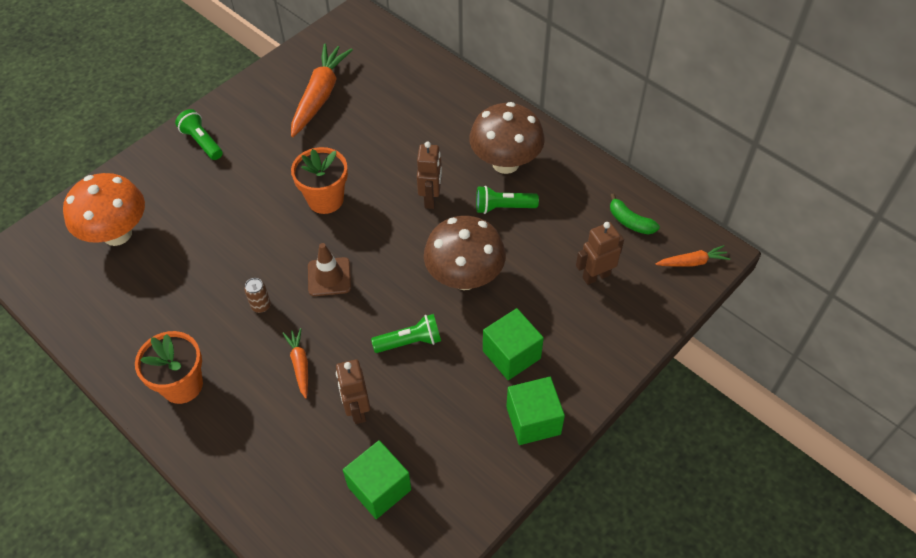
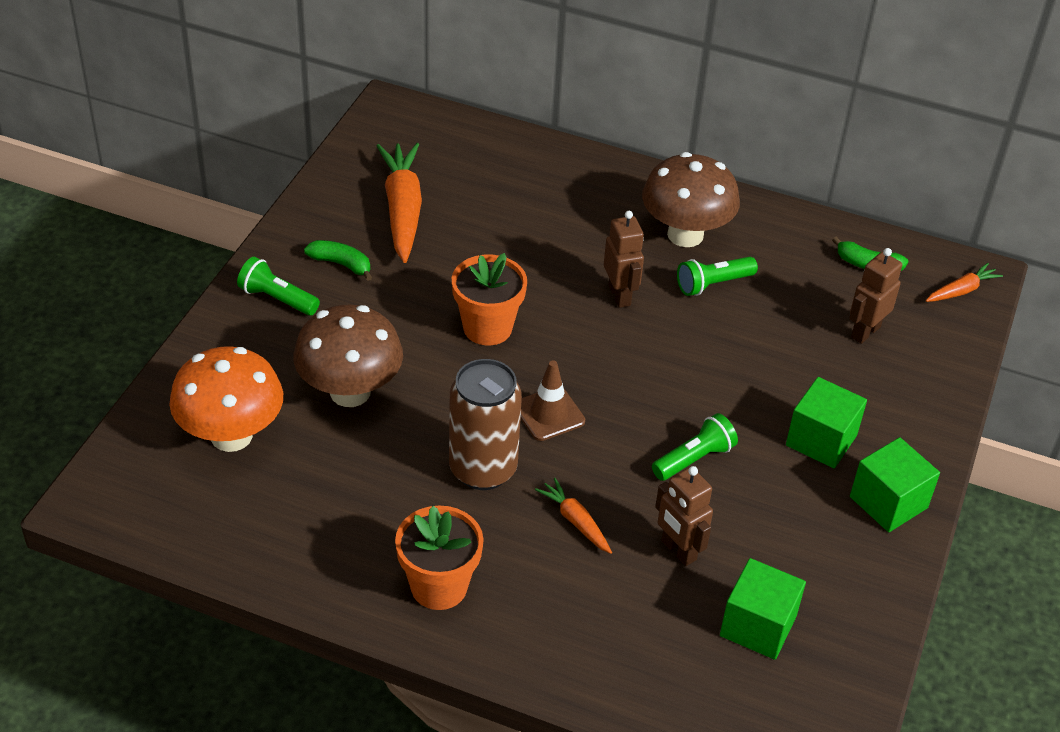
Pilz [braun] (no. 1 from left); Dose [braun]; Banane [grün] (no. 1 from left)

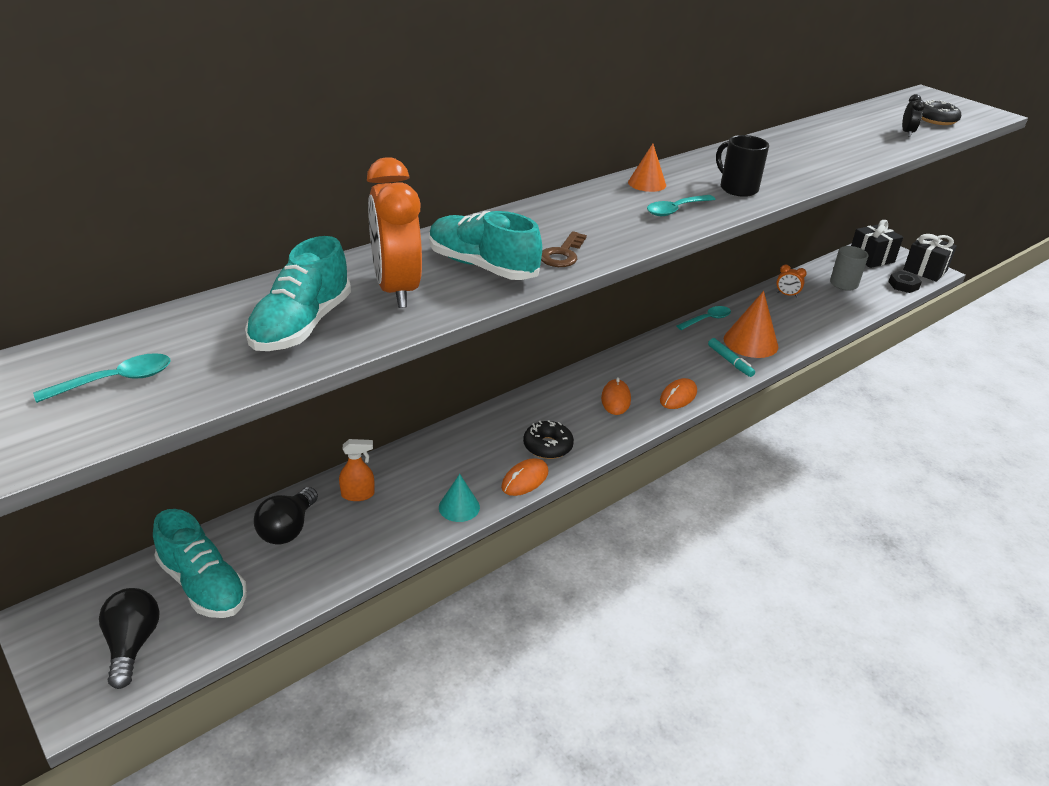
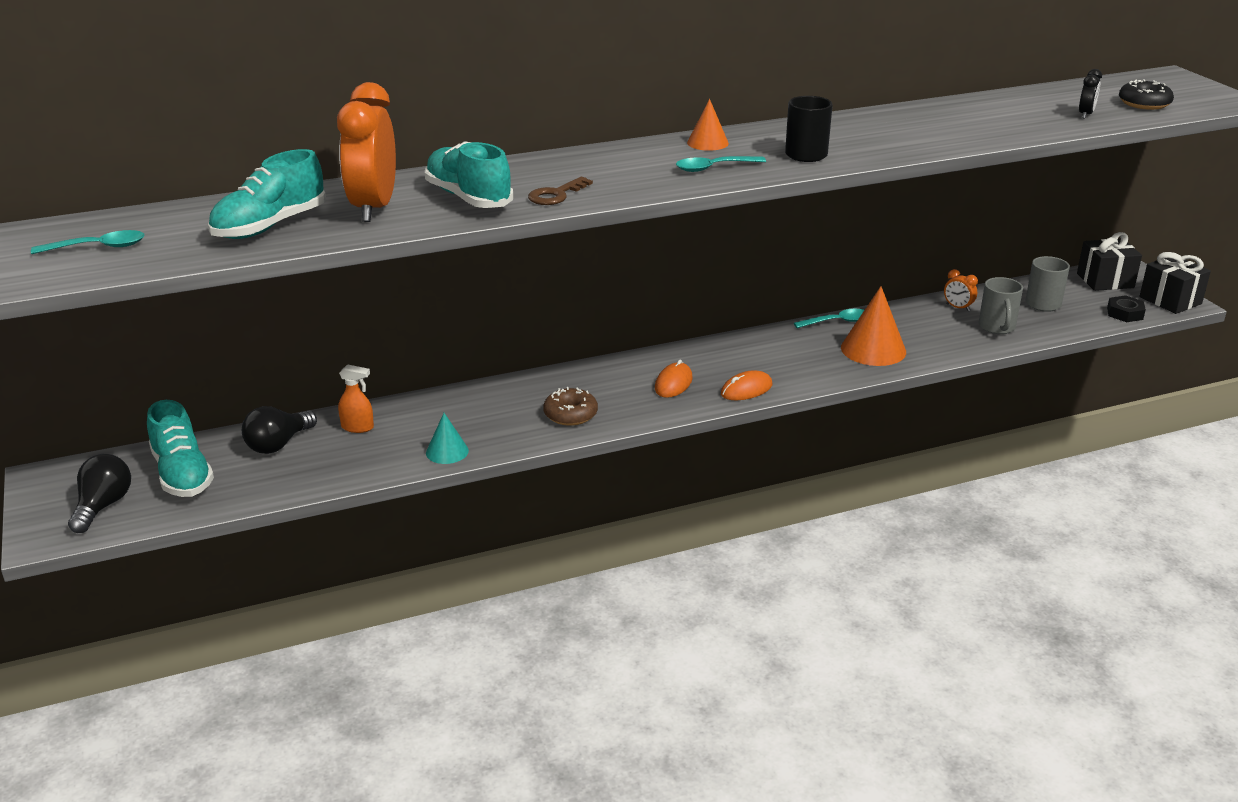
Filzstift [türkis]; Donut [braun]; Computermaus [orange] (no. 1 from left in the first image); Tasse [grau] (no. 1 from left)

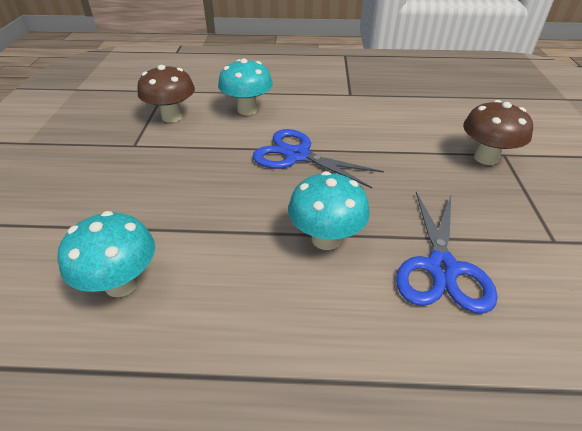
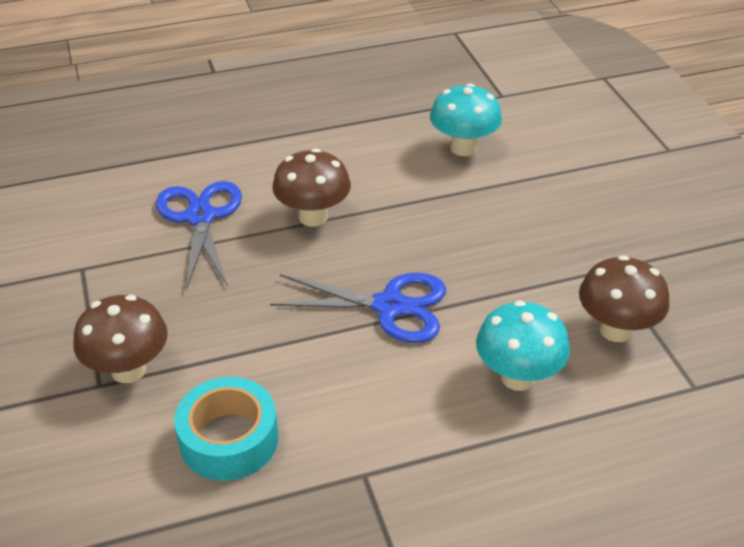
Pilz [braun] (no. 2 from left); Klebeband [türkis]

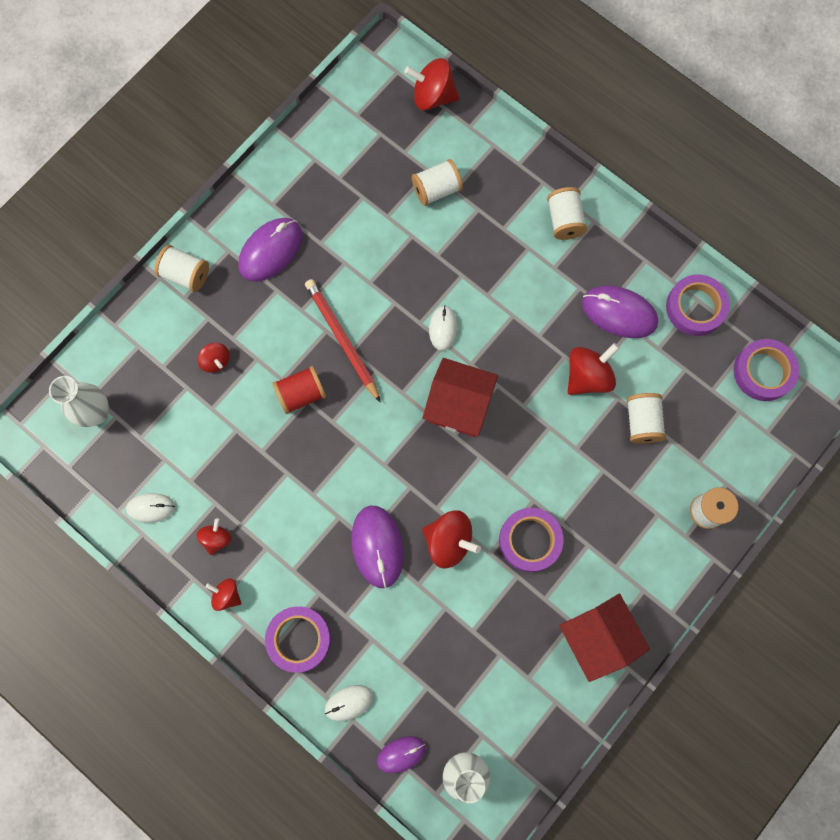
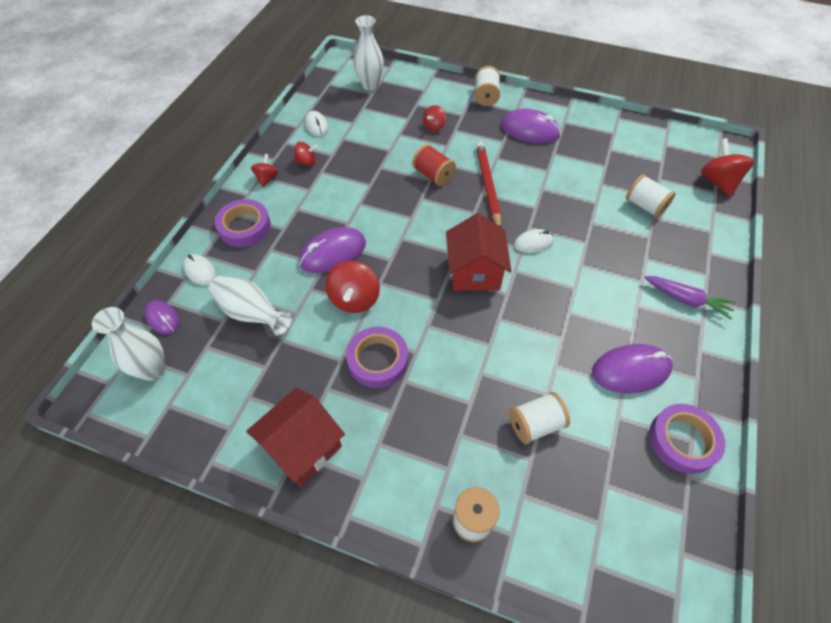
Karotte [lila]; Bleistift [rot]; Computermaus [lila] (no. 4 from left); Klebeband [lila] (no. 4 from left in the first image); Kreisel [rot] (no. 6 from left in the first image); Vase [weiß] (no. 2 from left)

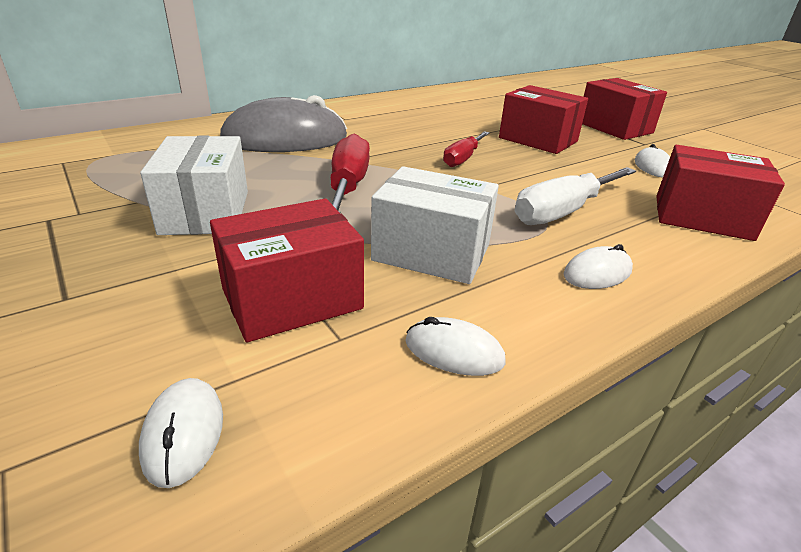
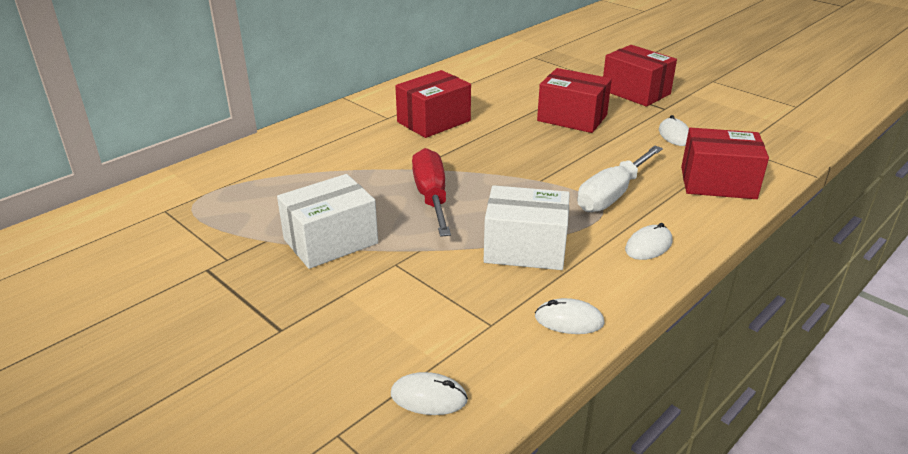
Computermaus [grau]; Schraubenzieher [rot] (no. 2 from left in the first image); Schachtel [weiß] (no. 1 from left); Schachtel [rot] (no. 1 from left); Computermaus [weiß] (no. 1 from left)

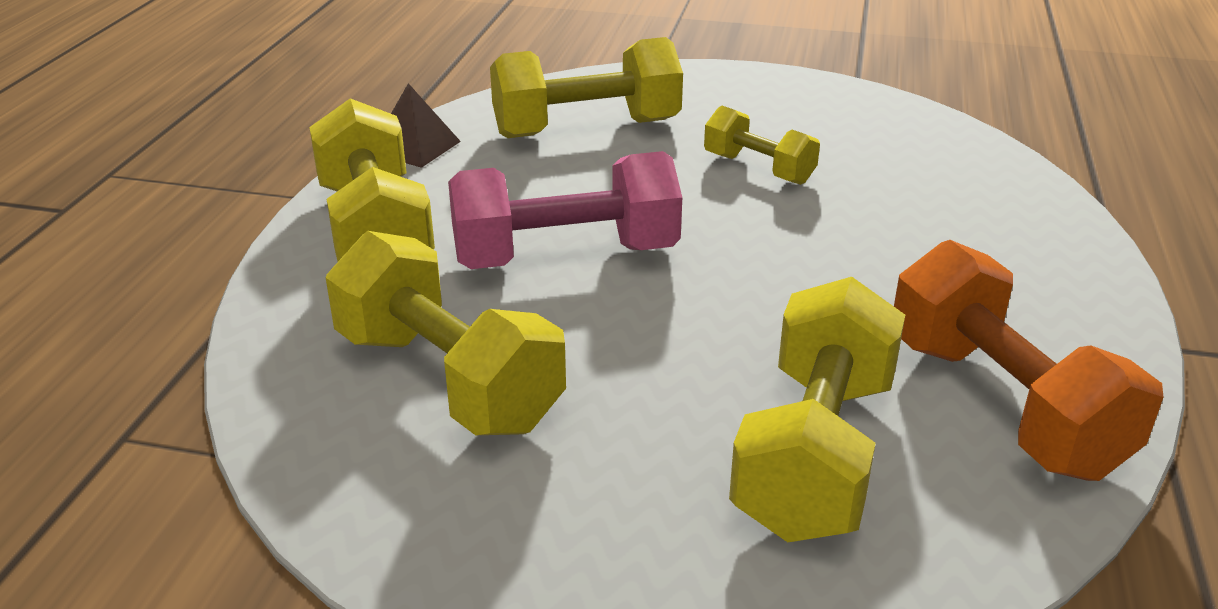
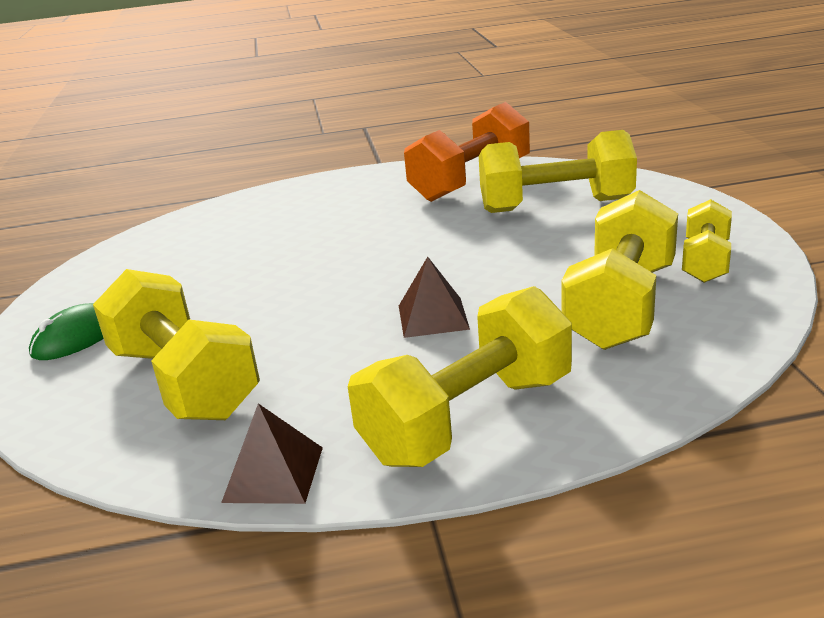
Hantel [gelb] (no. 5 from left); Pyramide [braun] (no. 2 from left); Computermaus [grün]

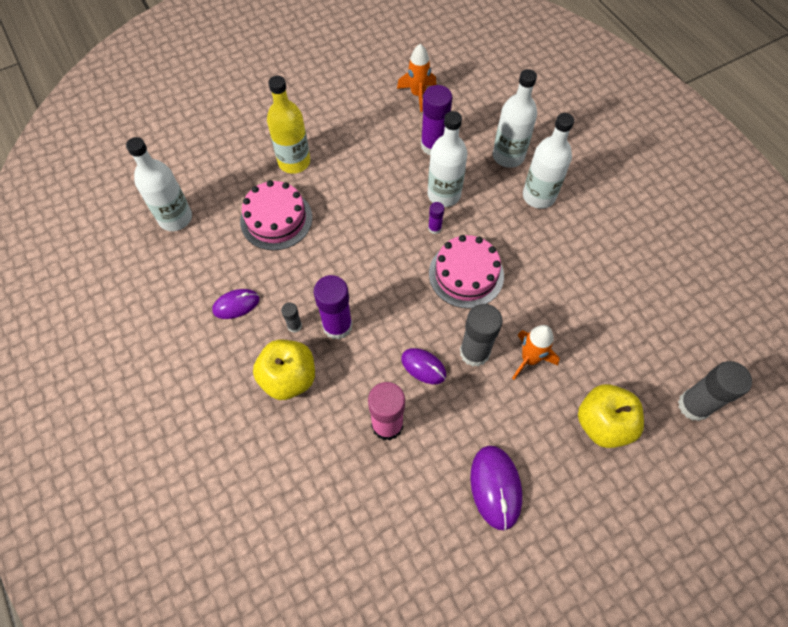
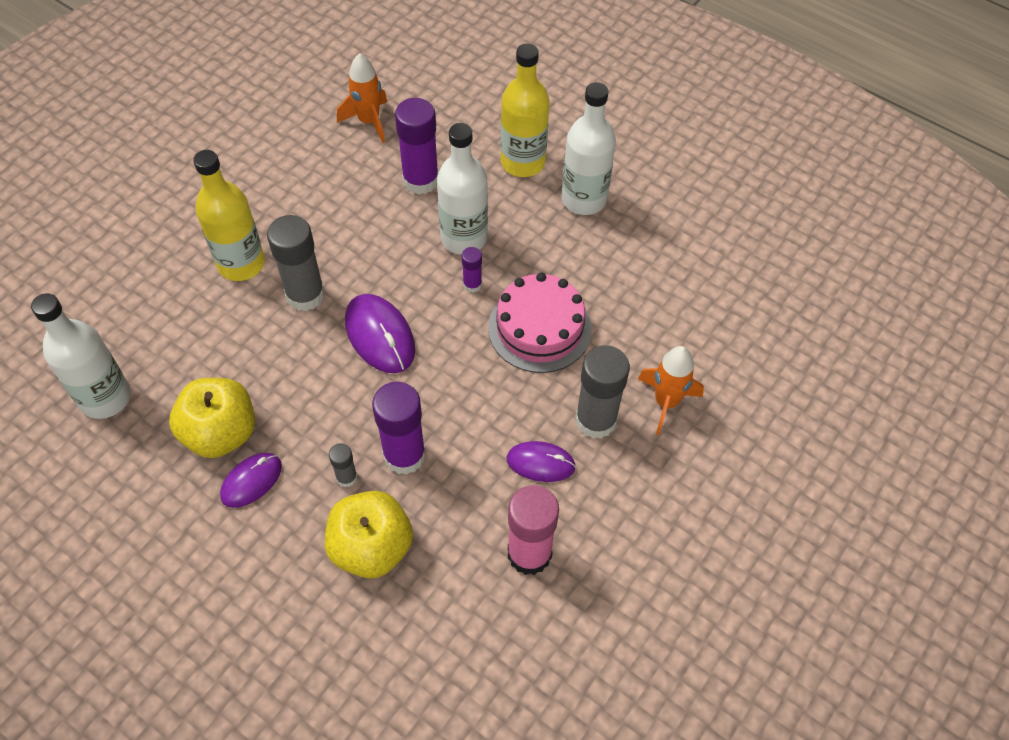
Flasche [gelb] (no. 2 from left); Kuchen [rosa] (no. 1 from left in the first image); Klebestift [grau] (no. 1 from left); Apfel [gelb] (no. 1 from left); Computermaus [lila] (no. 2 from left)

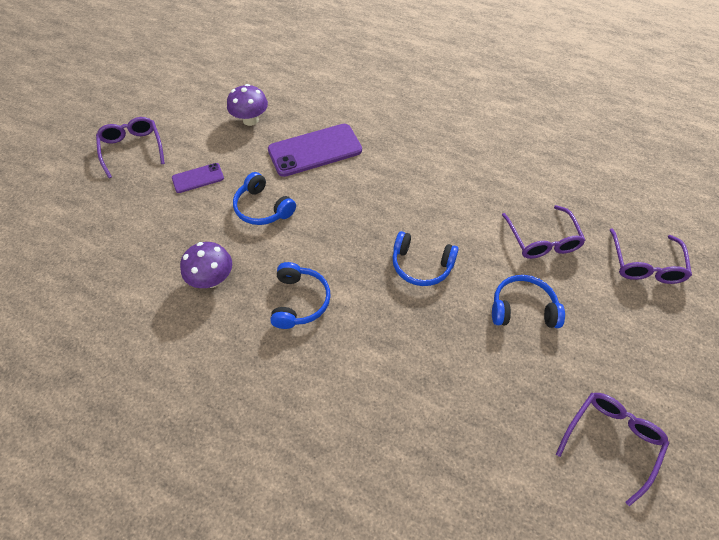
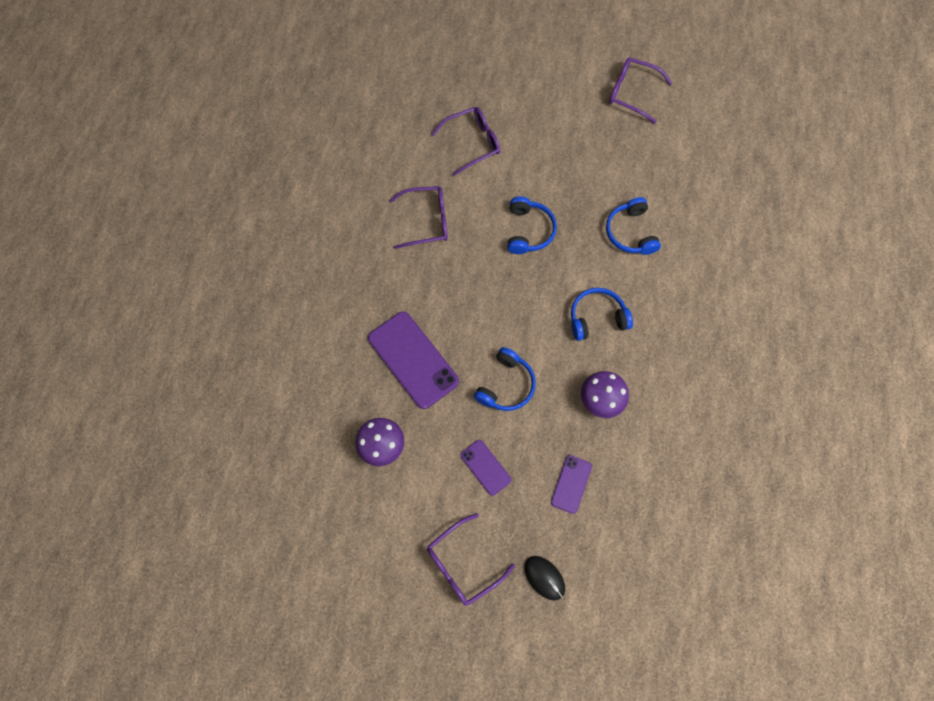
Brille [lila] (no. 1 from left); Kopfhörer [blau] (no. 4 from left); Handy [lila] (no. 3 from left); Computermaus [schwarz]

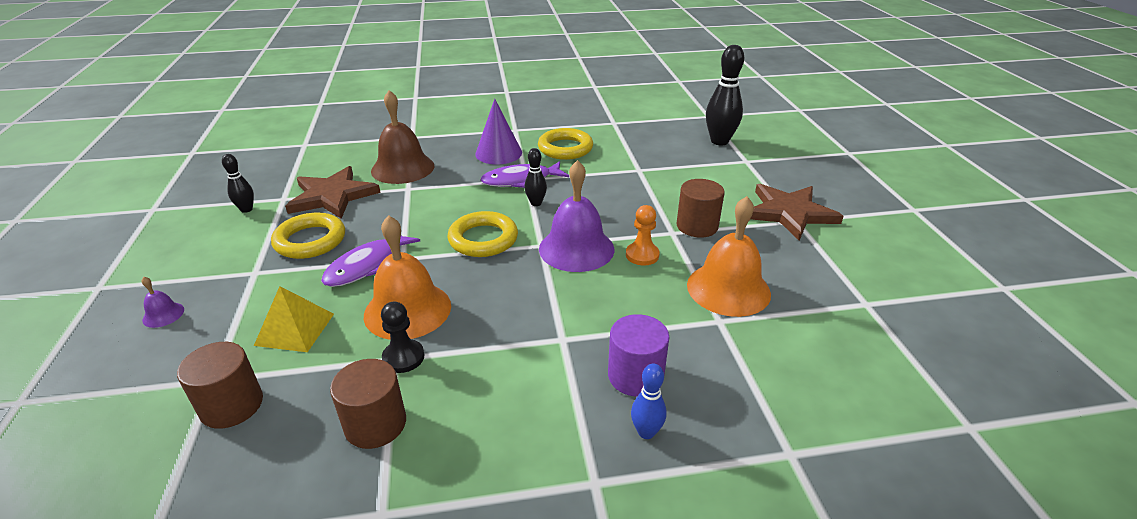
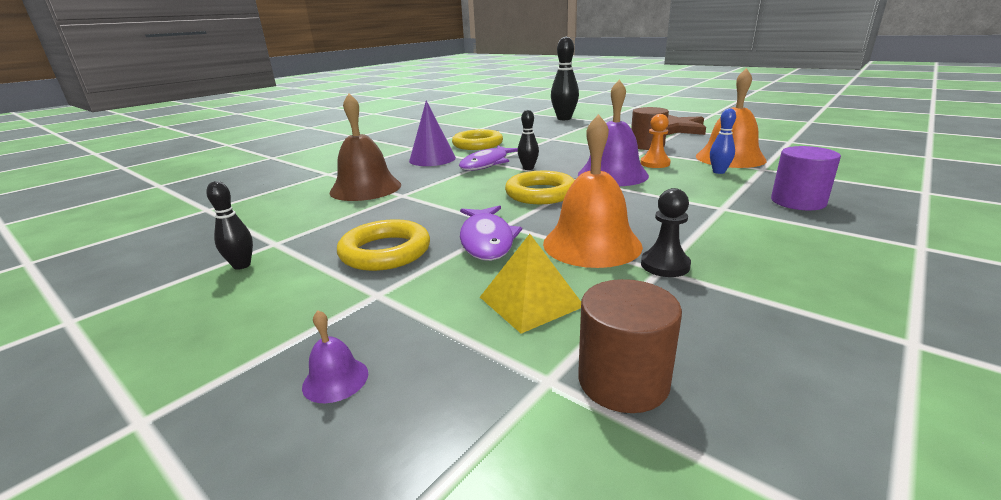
Stern [braun] (no. 1 from left in the first image); Vollzylinder [braun] (no. 2 from left in the first image); Bowlingkegel [blau]

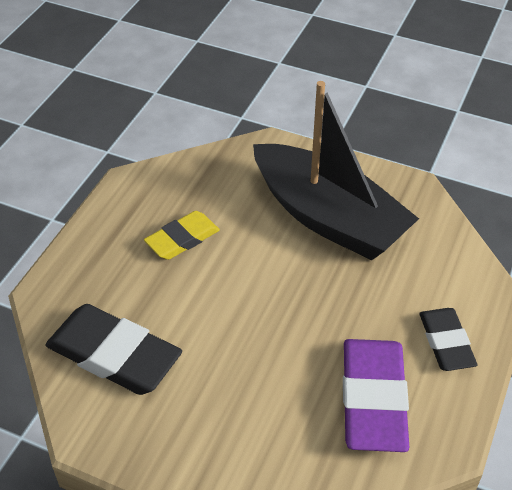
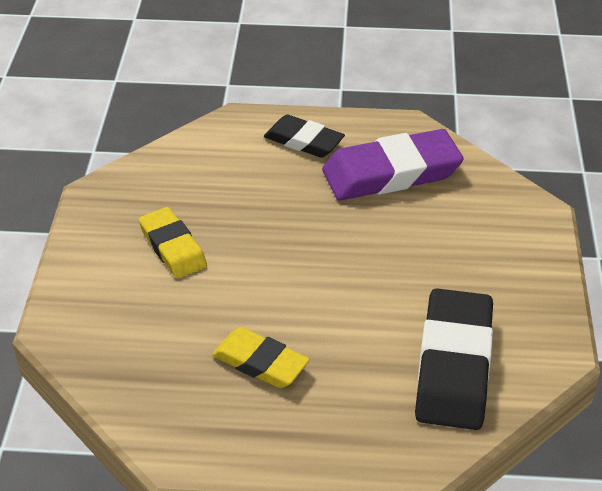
Radiergummi [gelb] (no. 1 from left); Radiergummi [schwarz] (no. 1 from left)

